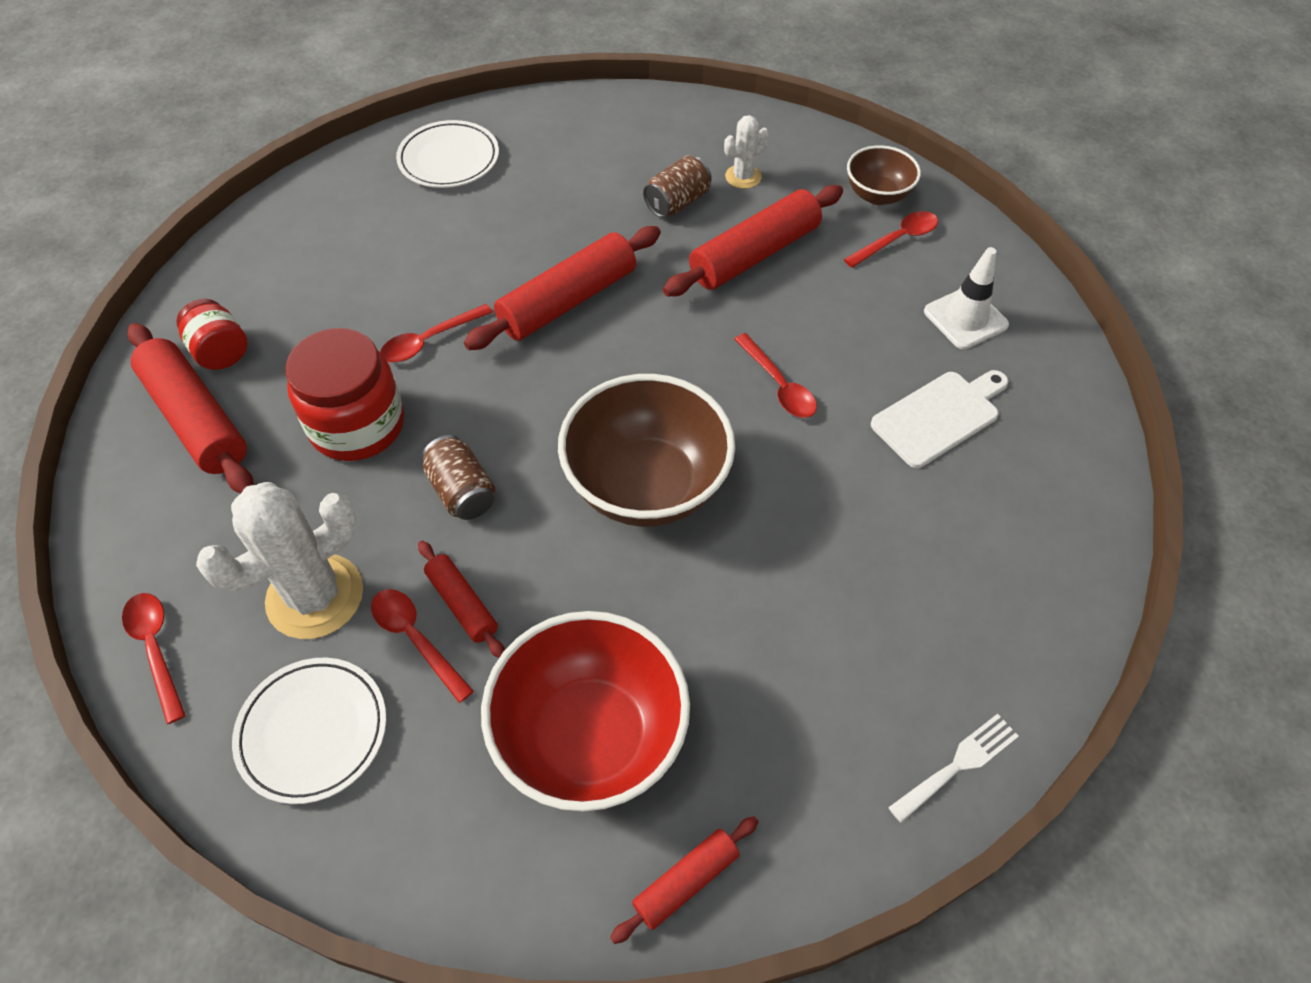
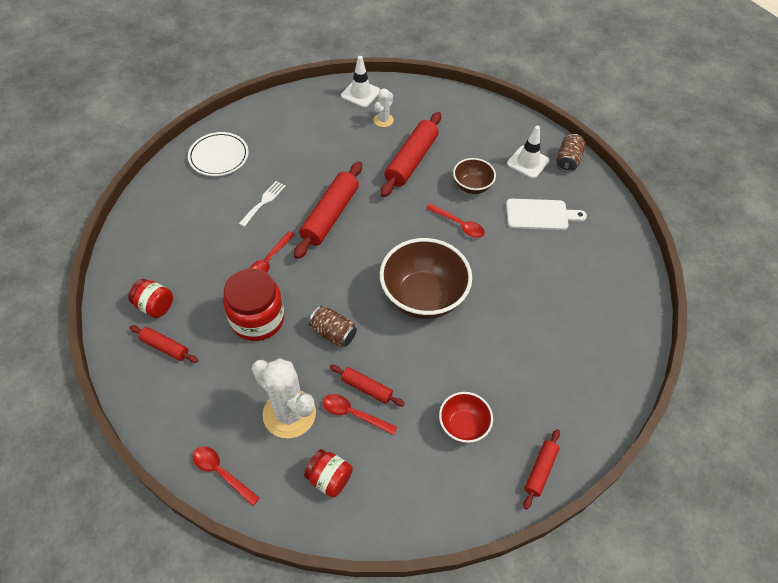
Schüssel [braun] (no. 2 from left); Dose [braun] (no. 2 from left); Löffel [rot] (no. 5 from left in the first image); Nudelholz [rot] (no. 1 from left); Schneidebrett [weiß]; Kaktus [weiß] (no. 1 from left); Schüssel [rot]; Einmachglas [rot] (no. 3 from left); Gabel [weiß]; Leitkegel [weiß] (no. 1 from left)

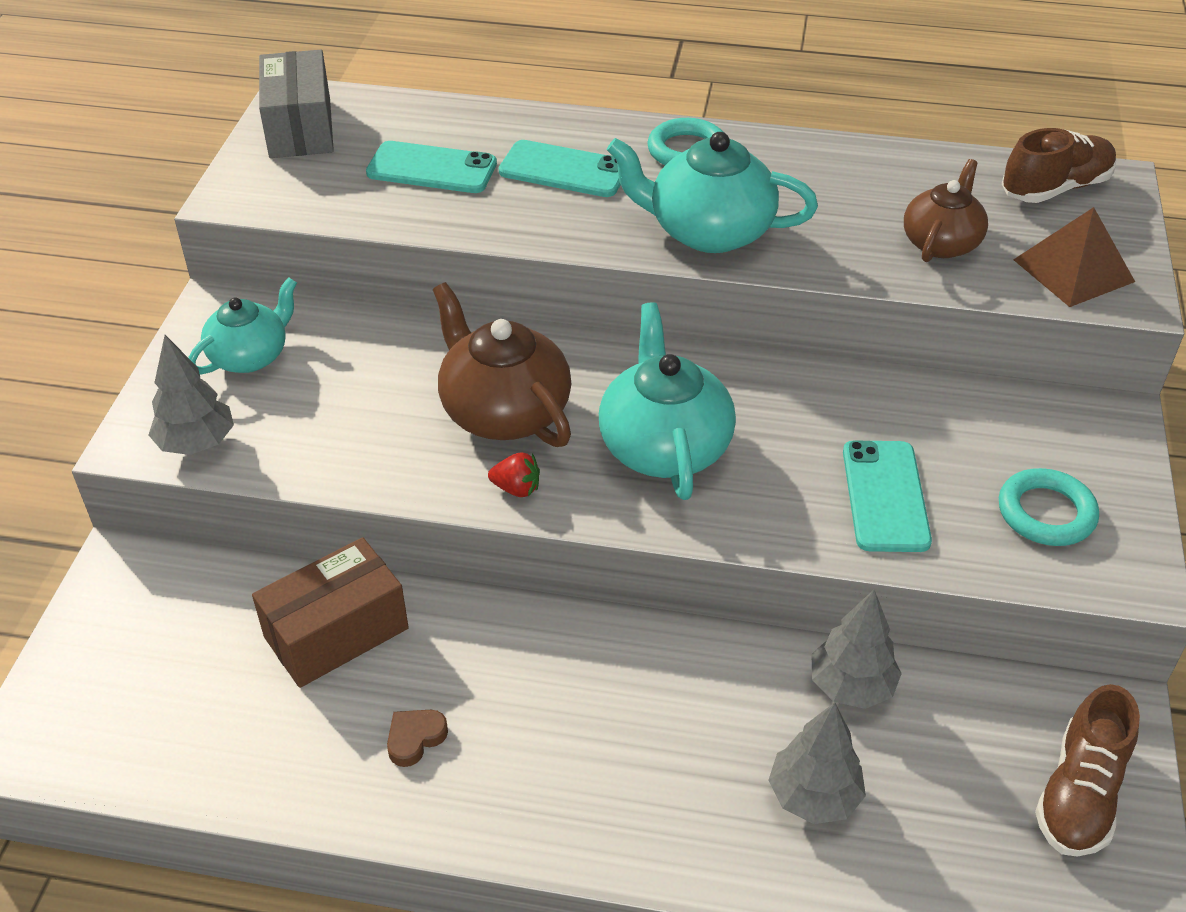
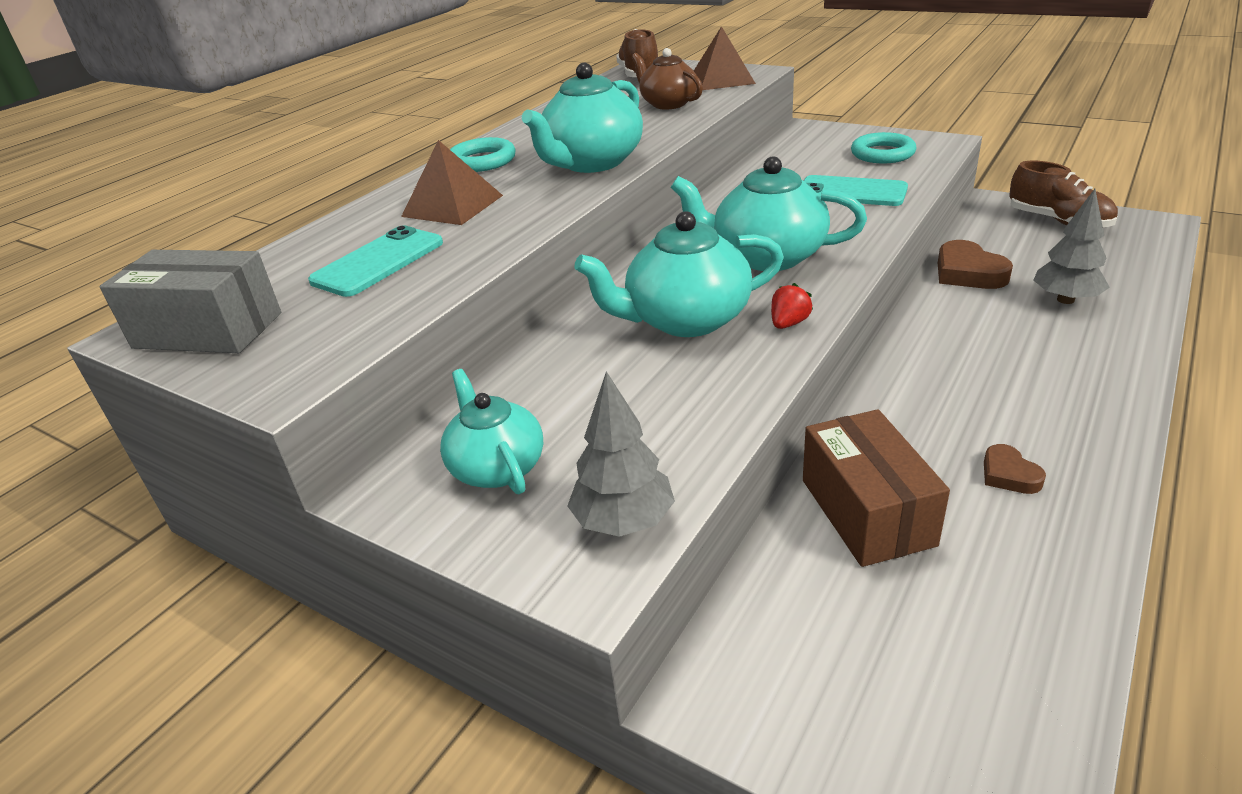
Pyramide [braun] (no. 1 from left); Teekanne [türkis] (no. 3 from left); Herz [braun] (no. 1 from left)

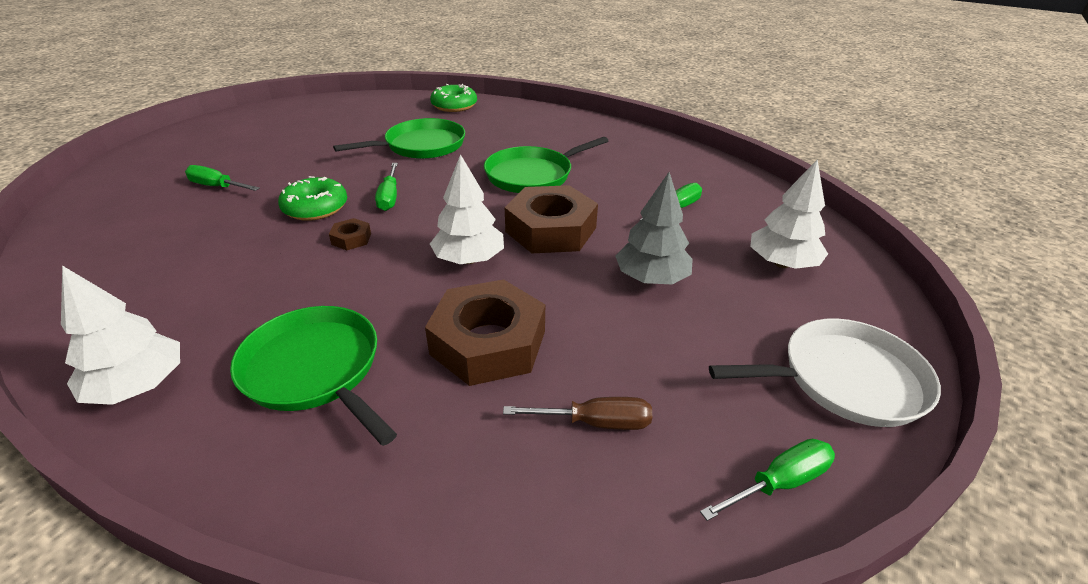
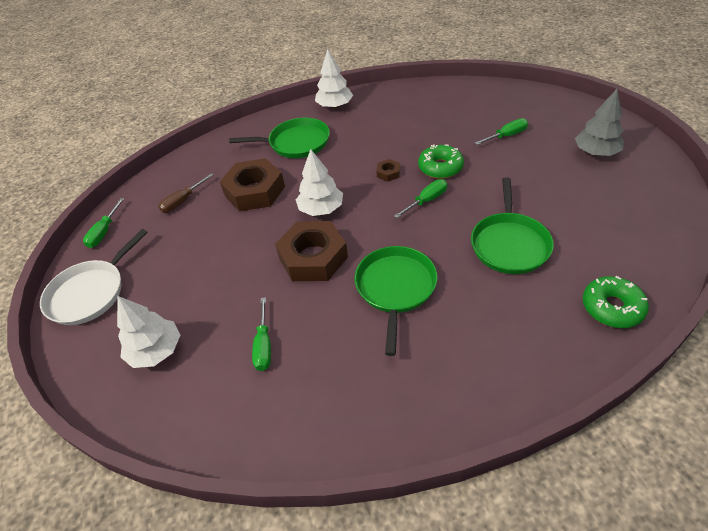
Schraubenzieher [grün] (no. 3 from left); Baum [grau]

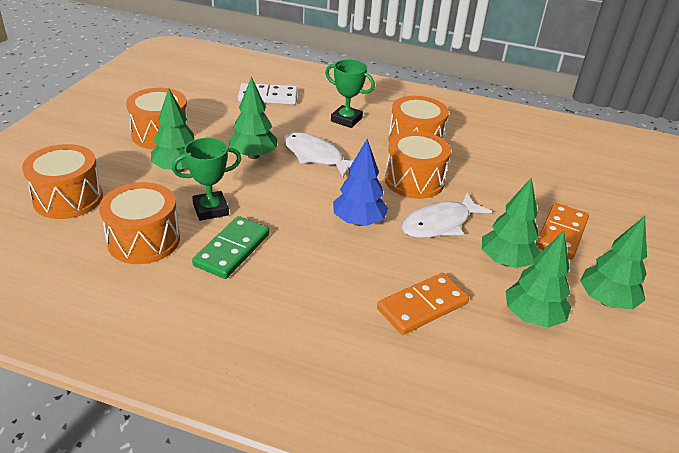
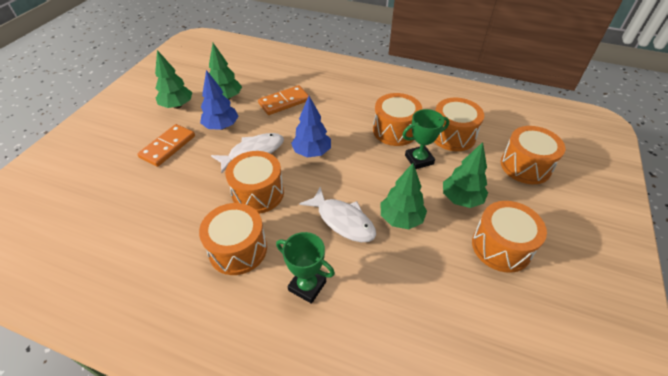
Dominostein [weiß]; Baum [blau] (no. 1 from left); Trommel [orange] (no. 3 from left)

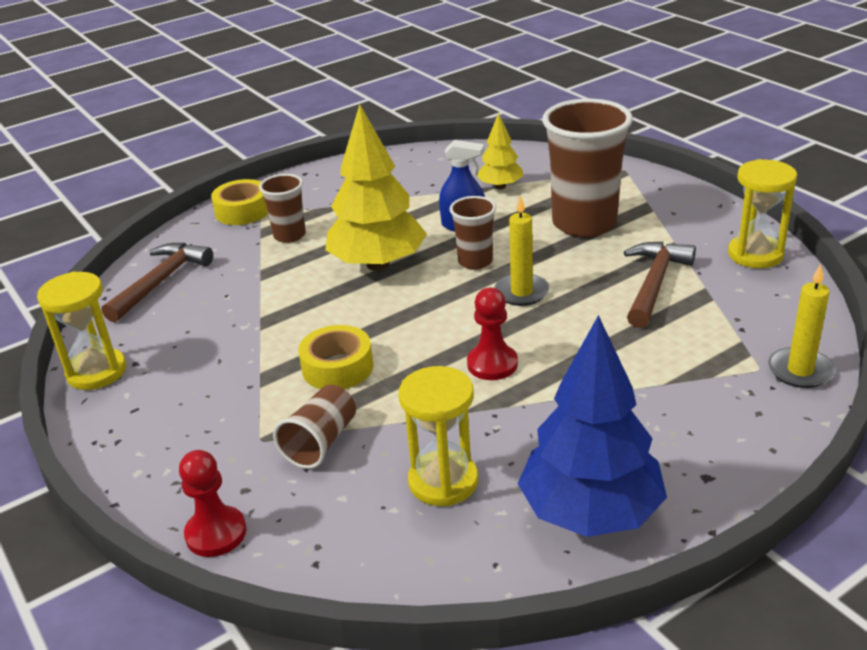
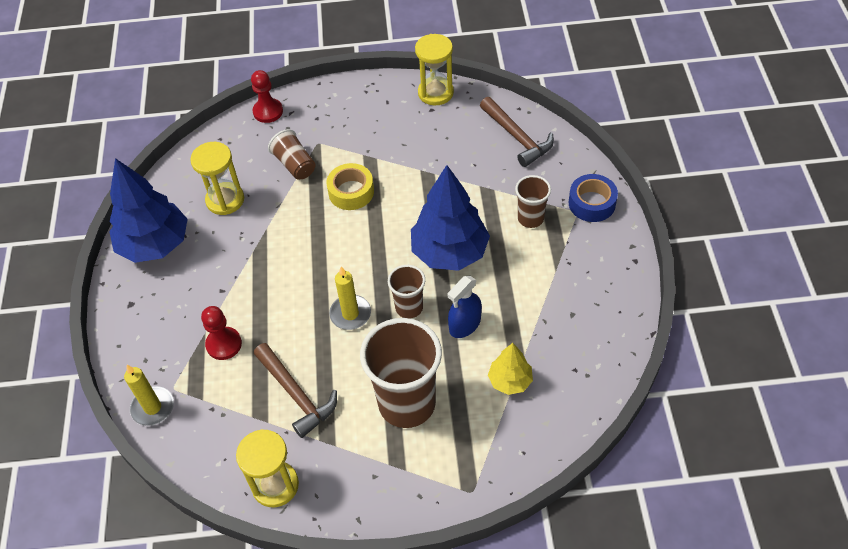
Baum [blau] (no. 2 from left); Klebeband [blau]; Bauer [rot] (no. 1 from left)

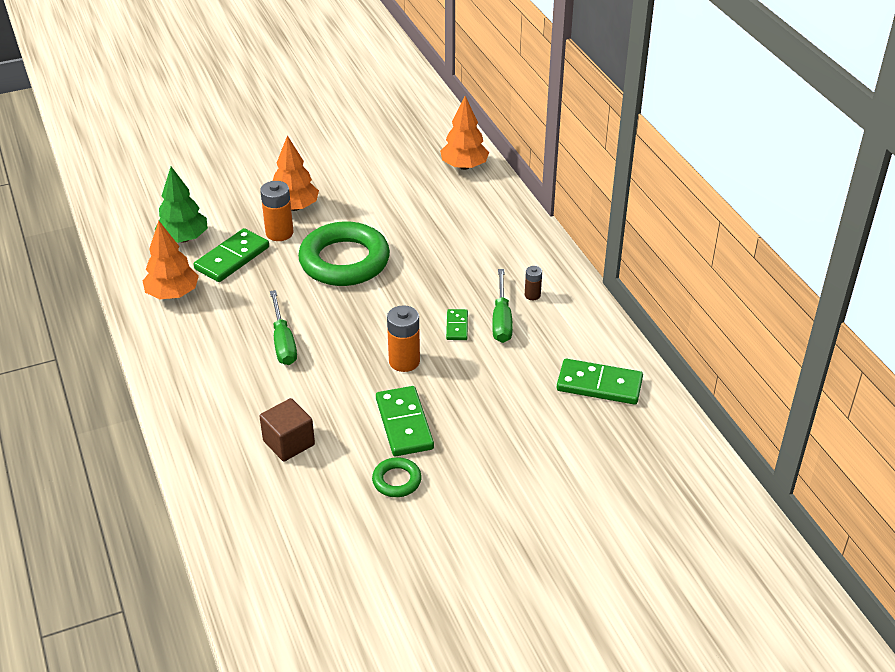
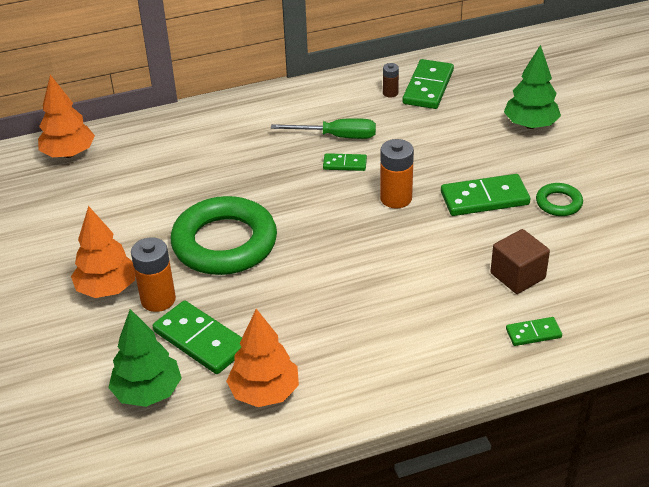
Batterie [braun]; Schraubenzieher [grün] (no. 1 from left in the first image); Baum [grün] (no. 2 from left); Dominostein [grün] (no. 5 from left)

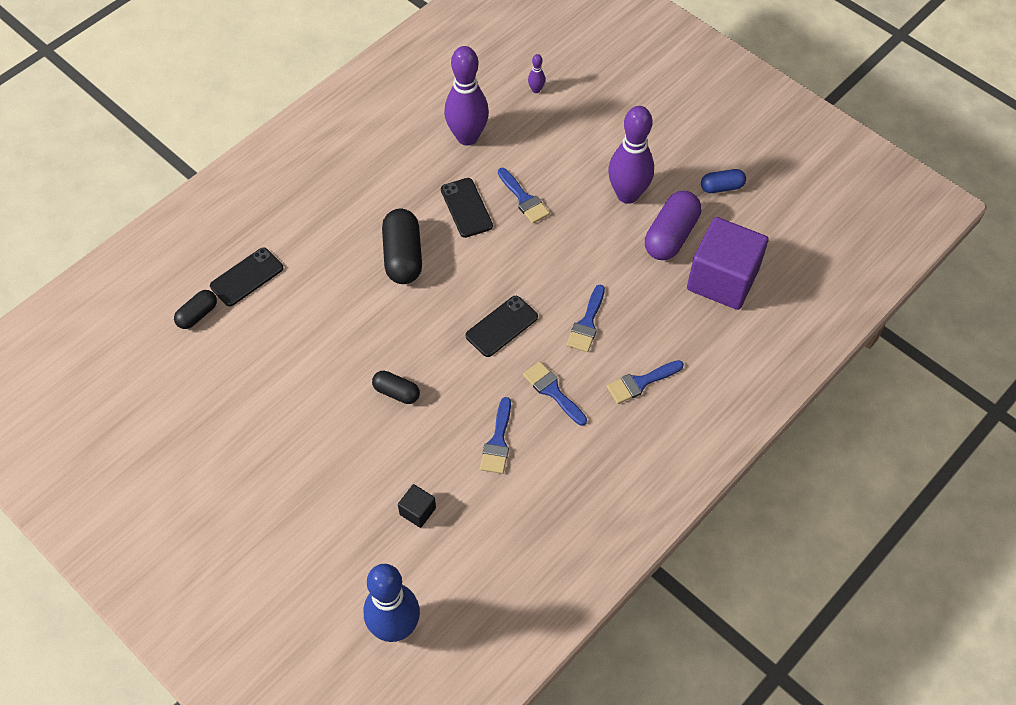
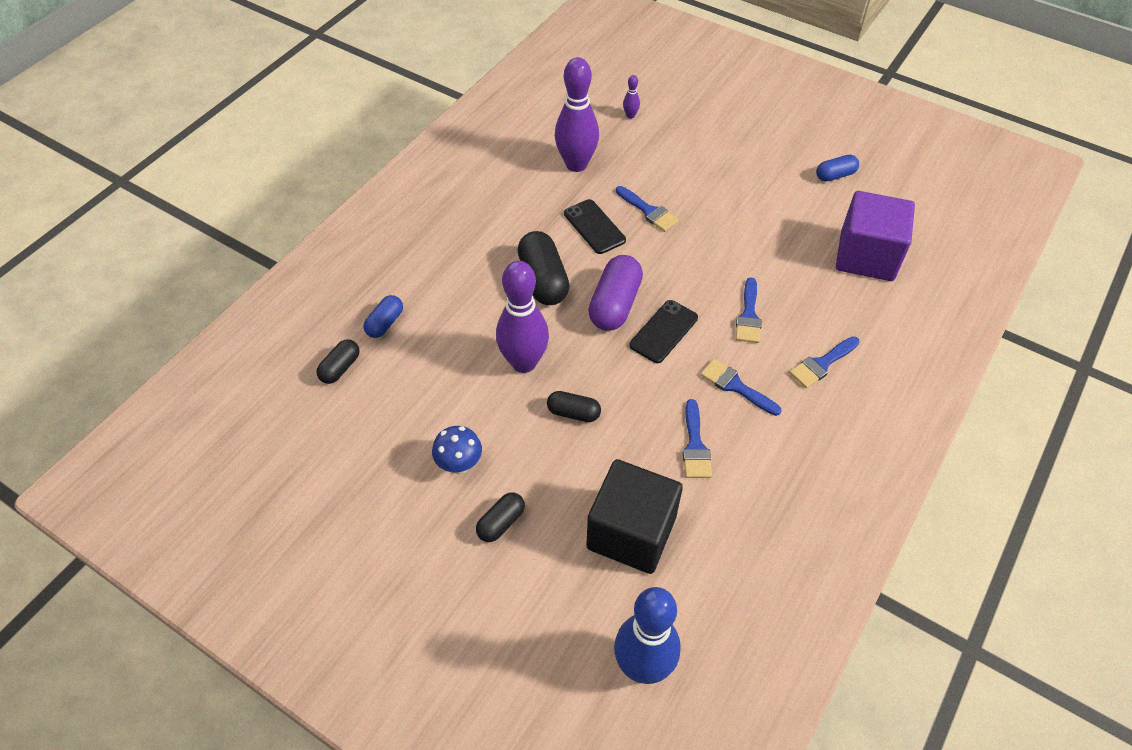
Bowlingkegel [lila] (no. 1 from left); Kapsel [lila]; Kapsel [blau] (no. 1 from left); Kubus [schwarz]; Pilz [blau]; Kapsel [schwarz] (no. 2 from left)

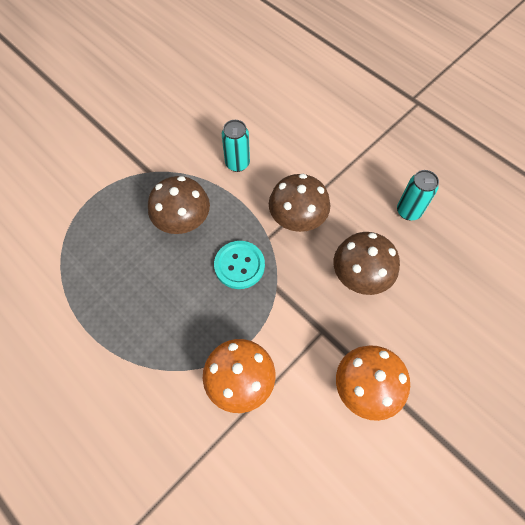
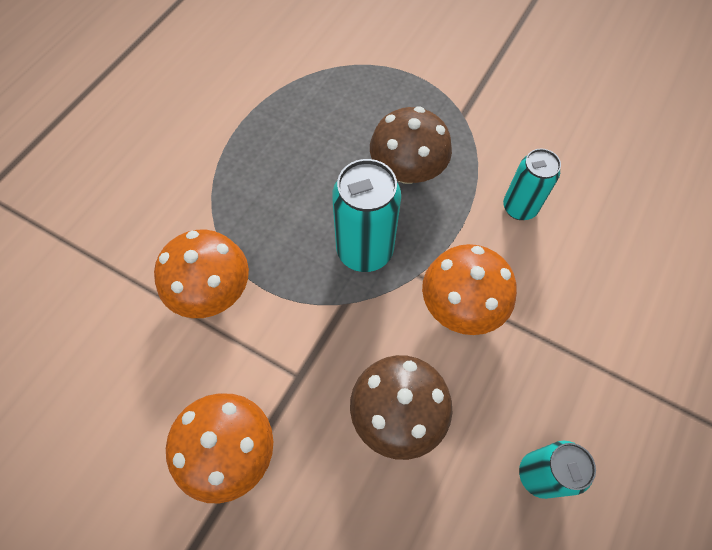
Pilz [orange] (no. 3 from left); Dose [türkis] (no. 1 from left)

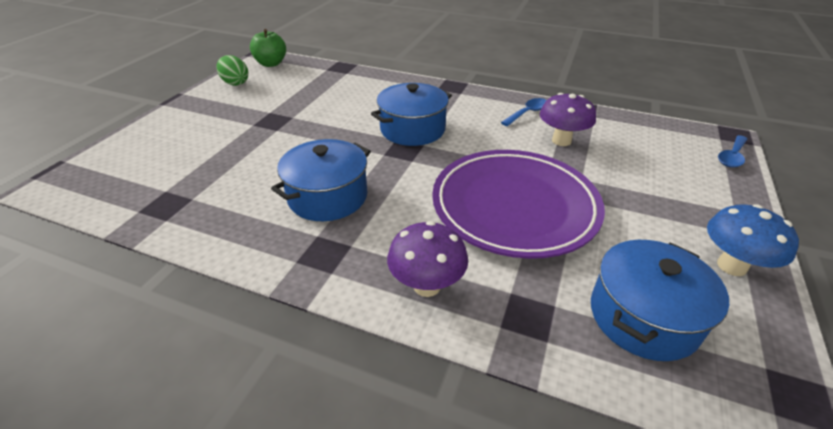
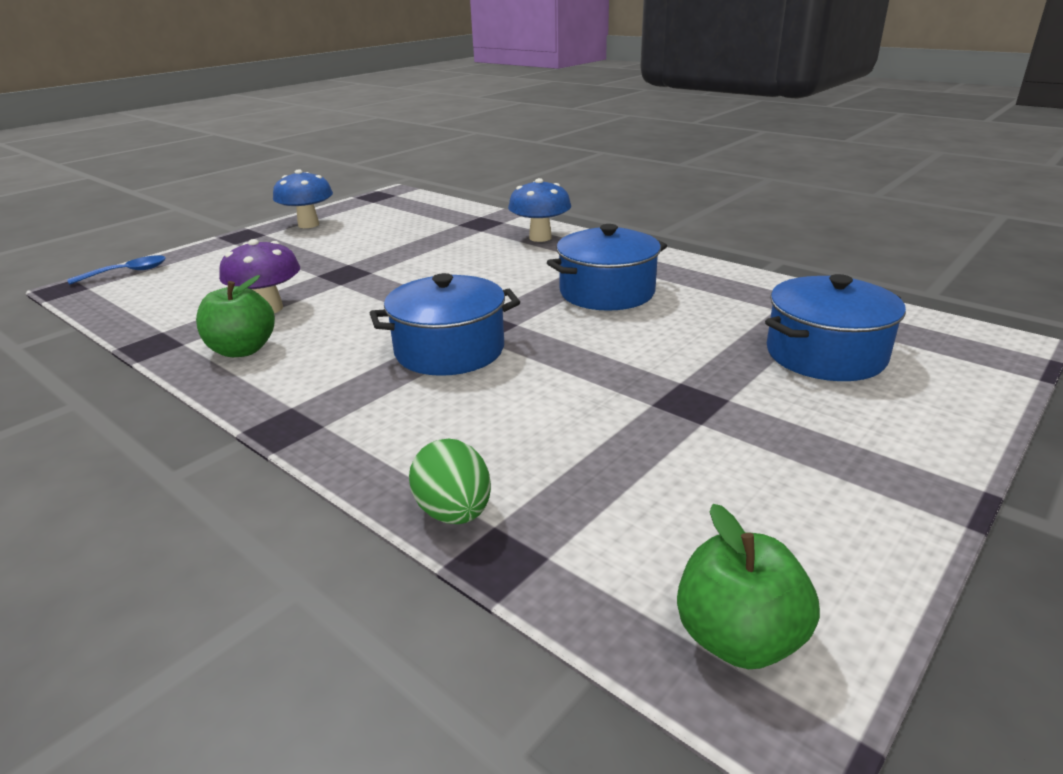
Ei [grün]; Apfel [grün] (no. 1 from left); Teller [lila]; Pilz [blau] (no. 2 from left); Kochtopf [blau] (no. 3 from left)

